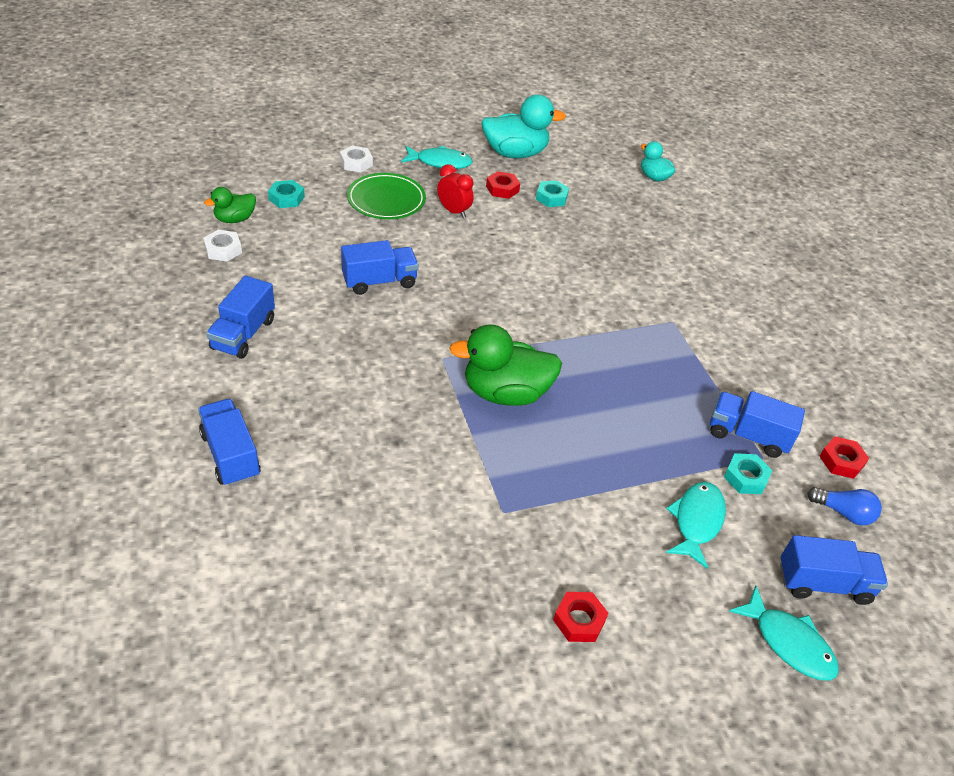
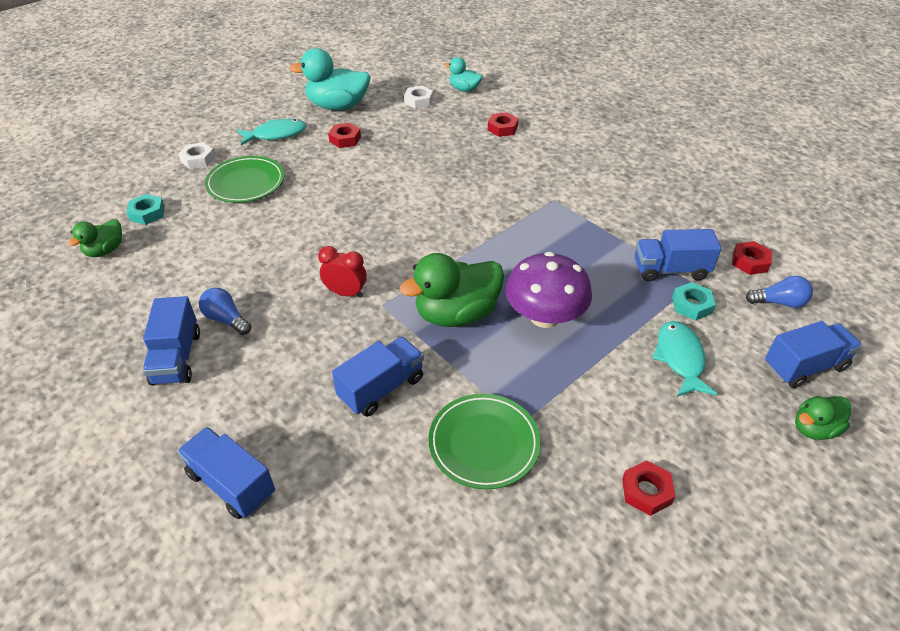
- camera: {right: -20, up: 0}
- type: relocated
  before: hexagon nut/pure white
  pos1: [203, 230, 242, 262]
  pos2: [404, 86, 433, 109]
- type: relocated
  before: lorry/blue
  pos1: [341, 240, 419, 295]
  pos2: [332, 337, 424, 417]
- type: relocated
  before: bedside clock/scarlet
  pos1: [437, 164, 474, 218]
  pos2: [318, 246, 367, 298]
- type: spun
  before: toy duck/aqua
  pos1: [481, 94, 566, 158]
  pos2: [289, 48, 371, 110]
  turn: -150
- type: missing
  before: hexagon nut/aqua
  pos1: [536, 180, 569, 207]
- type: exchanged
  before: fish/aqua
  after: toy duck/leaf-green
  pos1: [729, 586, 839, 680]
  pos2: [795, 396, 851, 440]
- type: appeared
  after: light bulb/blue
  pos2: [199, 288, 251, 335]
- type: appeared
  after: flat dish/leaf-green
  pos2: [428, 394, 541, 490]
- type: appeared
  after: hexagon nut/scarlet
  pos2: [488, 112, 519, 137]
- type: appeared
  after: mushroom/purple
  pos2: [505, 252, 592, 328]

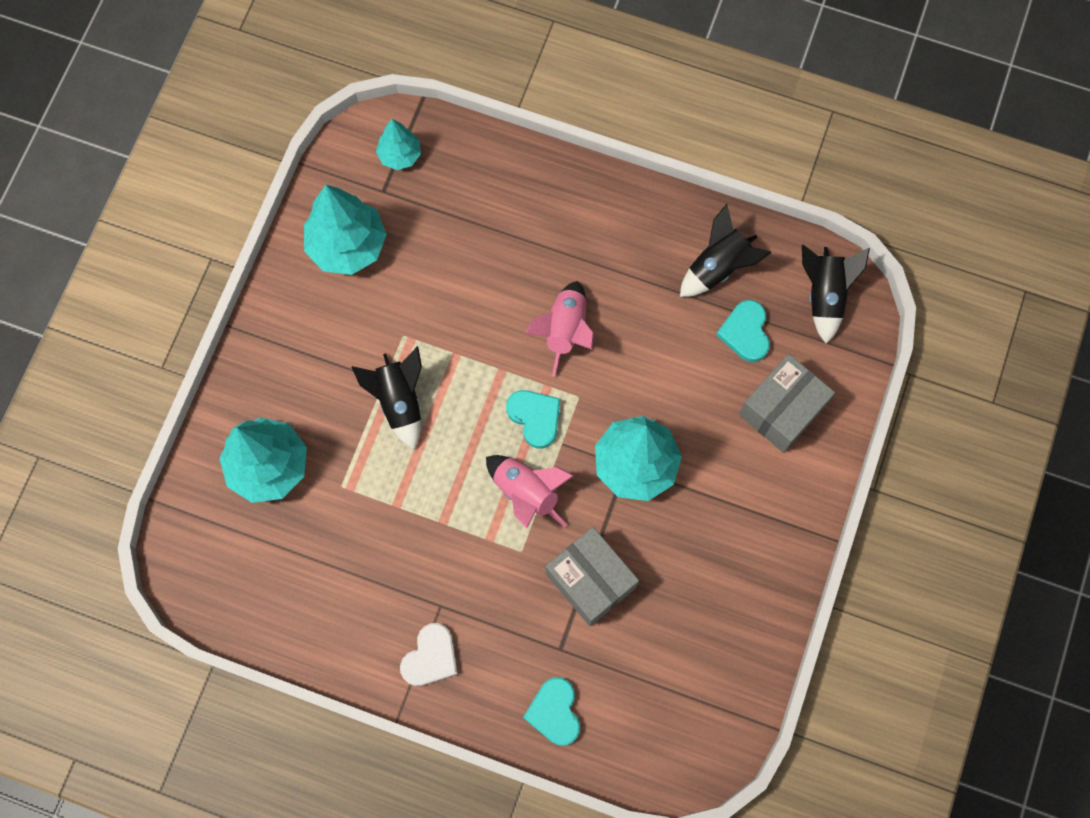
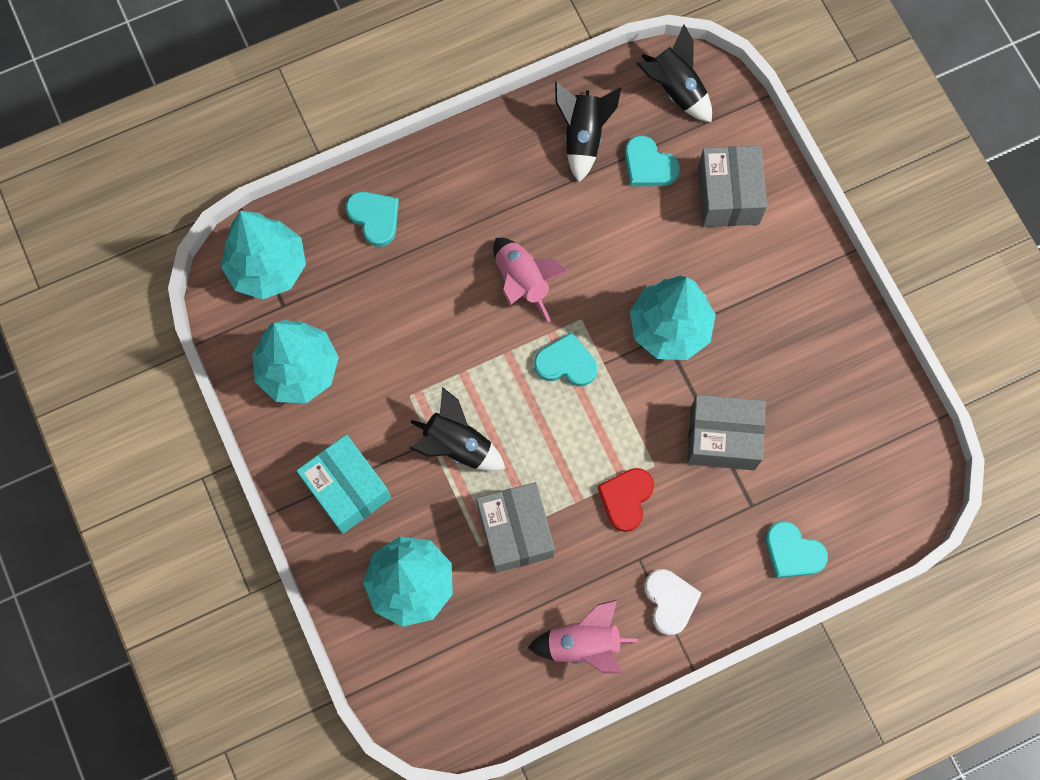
- camera: {right: -45, up: 0}
- type: size
  before: fir tree/aqua
  pos1: [376, 119, 421, 170]
  pos2: [221, 211, 306, 300]
  scale: 1.81
- type: relocated
  before: spaceship/rose-pink
  pos1: [486, 455, 574, 528]
  pos2: [528, 599, 638, 674]
- type: appeared
  after: box/aqua
  pos2: [297, 434, 391, 534]
- type: appeared
  after: heart/aqua
  pos2: [346, 191, 399, 247]
- type: appeared
  after: box/gray
  pos2: [476, 482, 555, 573]
- type: appeared
  after: heart/scarlet
  pos2: [597, 468, 654, 532]

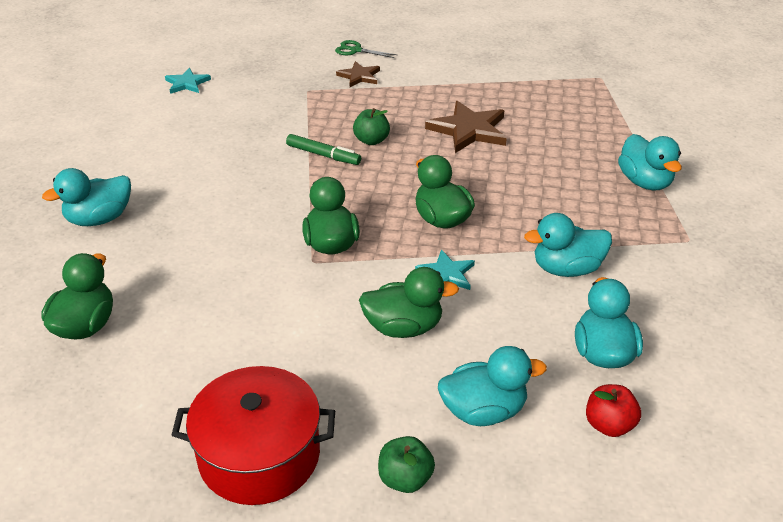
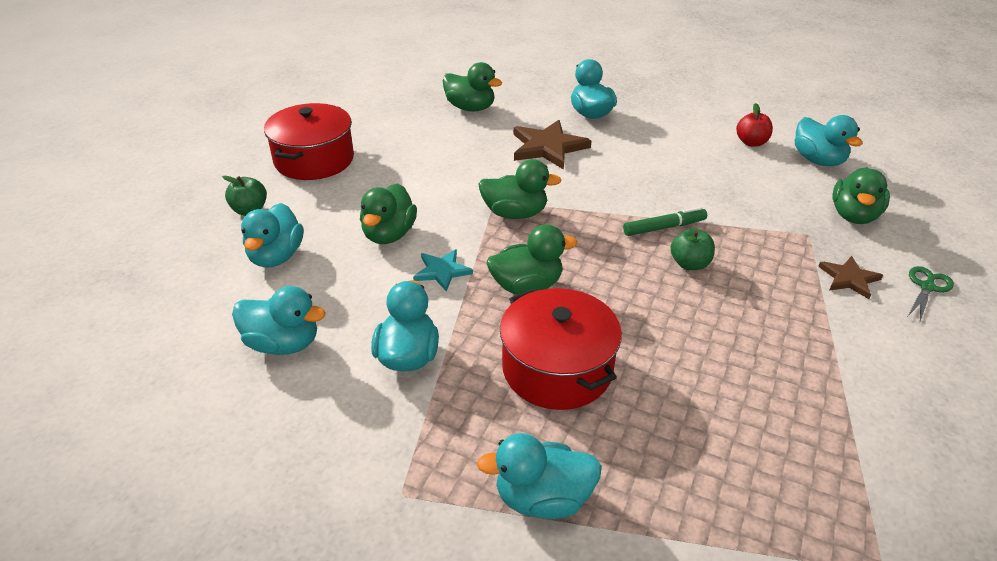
- camera: {right: 105, up: 0}
- type: exchanged
  before: star shape/aqua
  after: toy duck/aqua
  pos1: [165, 68, 211, 94]
  pos2: [795, 115, 863, 166]
- type: spun
  before: felt pen/leaf-green
  pos1: [286, 134, 361, 165]
  pos2: [623, 207, 707, 236]
  turn: -150
- type: relocated
  before: star shape/russet
  pos1: [425, 101, 507, 153]
  pos2: [514, 120, 592, 170]
- type: relocated
  before: apple/scarlet
  pos1: [586, 384, 641, 437]
  pos2: [736, 103, 773, 147]
- type: appeared
  after: cooking pot/scarlet
  pos2: [500, 288, 622, 410]
- type: appeared
  after: toy duck/leaf-green
  pos2: [832, 167, 890, 224]

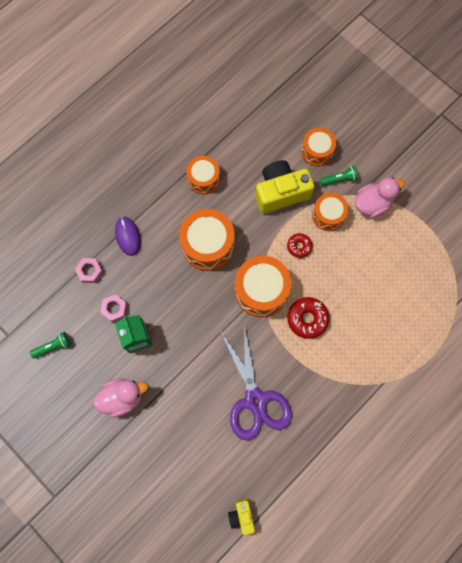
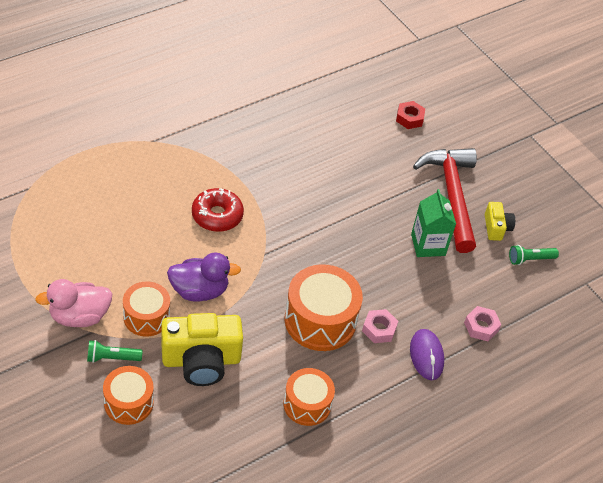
- camera: {right: -175, up: -25}
- type: exchanged
  before: toy duck/rose-pink
  after: claw hammer/scarlet
  pos1: [93, 378, 148, 418]
  pos2: [413, 148, 477, 253]
- type: relocated
  before: hexagon nut/rose-pink
  pos1: [100, 294, 127, 322]
  pos2: [362, 309, 398, 343]
- type: missing
  before: shears/purple
  pos1: [221, 325, 292, 441]
- type: relocated
  before: camera/yellow
  pos1: [228, 499, 255, 535]
  pos2: [485, 202, 515, 241]
- type: missing
  before: toy drum/orange
  pos1: [235, 256, 292, 317]
- type: exchanged
  before: doughnut/scarlet
  after: toy duck/purple
  pos1: [287, 233, 313, 258]
  pos2: [167, 252, 241, 302]
- type: appeared
  after: hexagon nut/scarlet
  pos2: [396, 101, 425, 129]

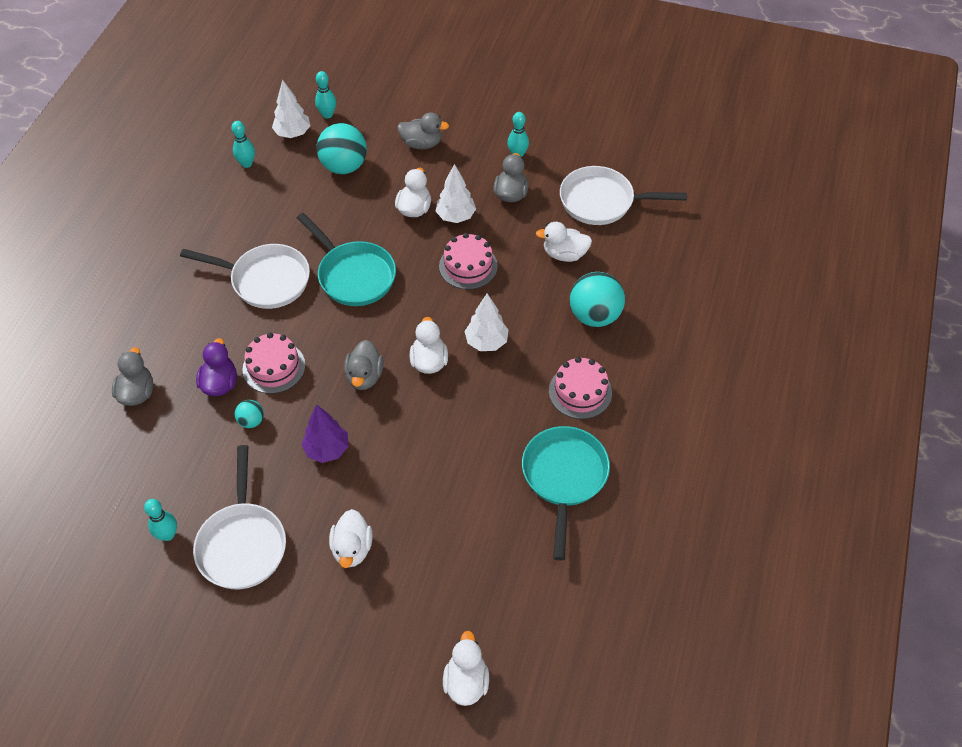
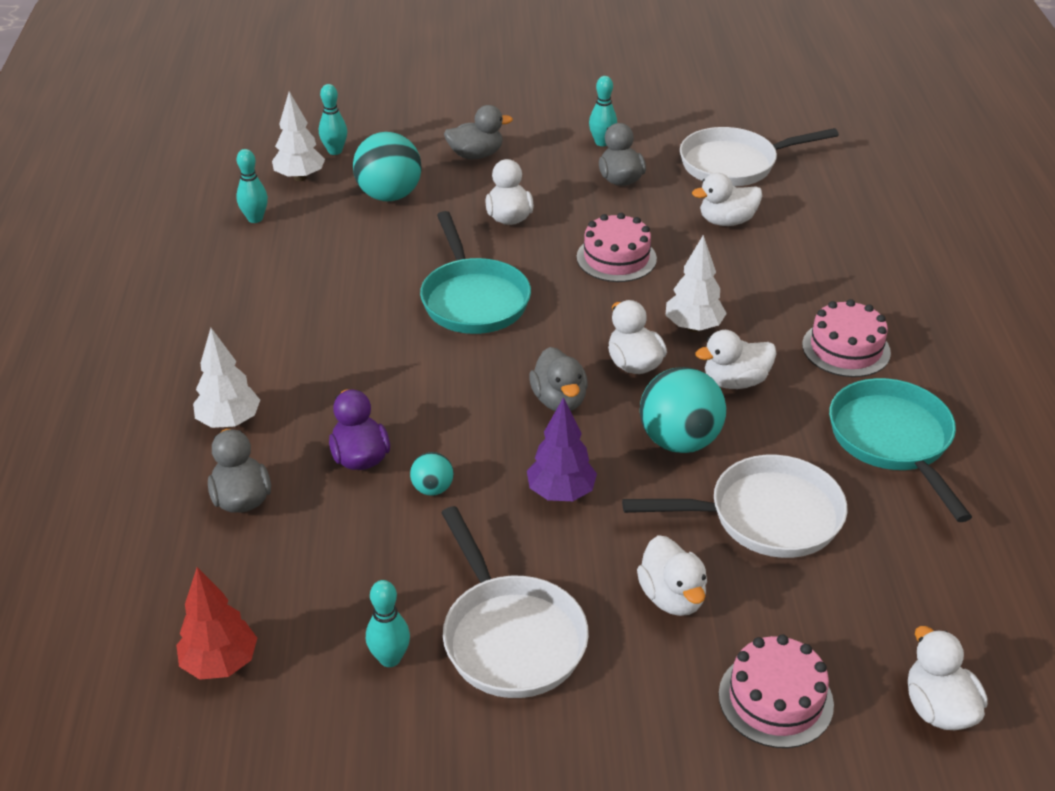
- camera: {right: -20, up: -15}
- type: relocated
  before: frying pan/pure white
  pos1: [180, 244, 310, 309]
  pos2: [622, 455, 847, 558]
- type: relocated
  before: gateau/rose-pink
  pos1: [242, 333, 305, 394]
  pos2: [719, 634, 834, 748]
- type: spun
  before: frying pan/aqua
  pos1: [297, 213, 396, 306]
  pos2: [420, 211, 531, 334]
  turn: 45
- type: relocated
  before: fir tree/pure white
  pos1: [435, 164, 476, 223]
  pos2: [193, 328, 260, 428]
- type: relocated
  before: play ball/aqua
  pos1: [570, 272, 625, 327]
  pos2: [640, 367, 726, 453]
- type: appeared
  after: fir tree/scarlet
  pos2: [176, 567, 257, 680]
- type: appeared
  after: toy duck/pure white
  pos2: [695, 330, 776, 389]

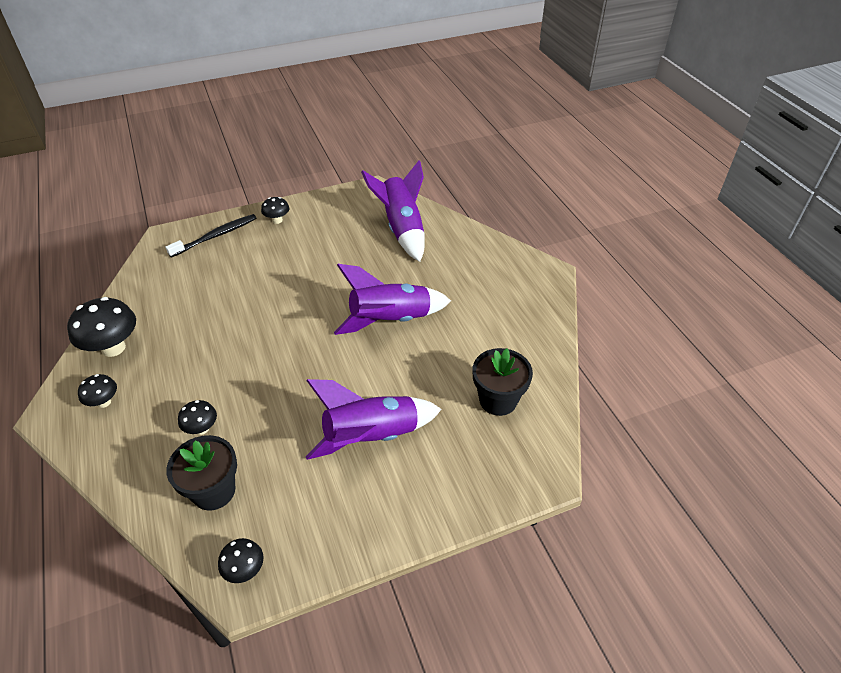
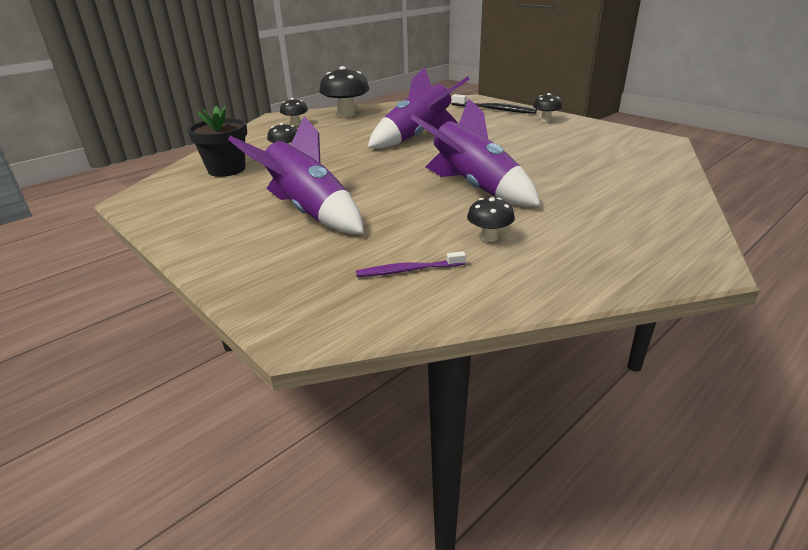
- camera: {right: 70, up: -15}
- type: relocated
  before: mushroom/black
  pos1: [218, 538, 264, 583]
  pos2: [467, 197, 515, 242]
- type: relocated
  before: spaceship/purple
  pos1: [361, 160, 425, 262]
  pos2: [367, 67, 470, 149]
- type: exchanged
  before: flower pot/black
  after: dental brush/purple
  pos1: [473, 348, 533, 416]
  pos2: [356, 251, 466, 277]

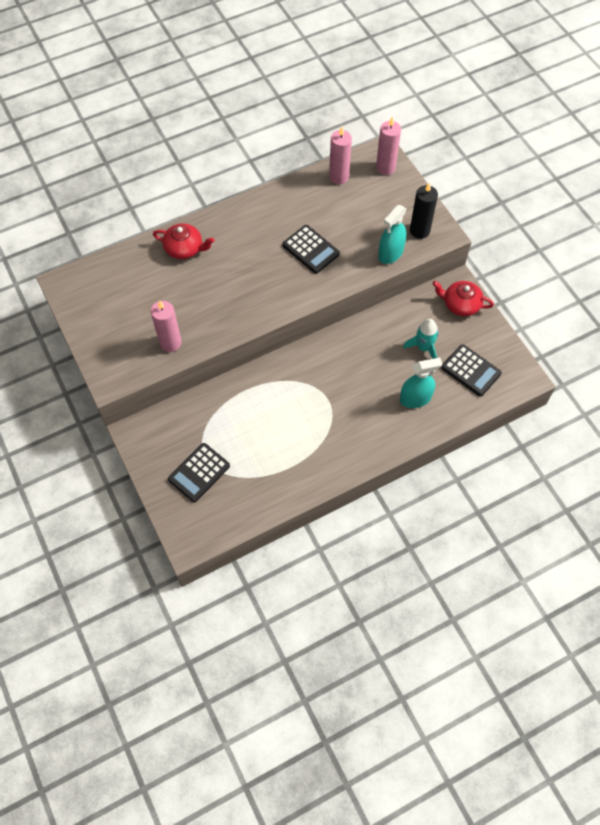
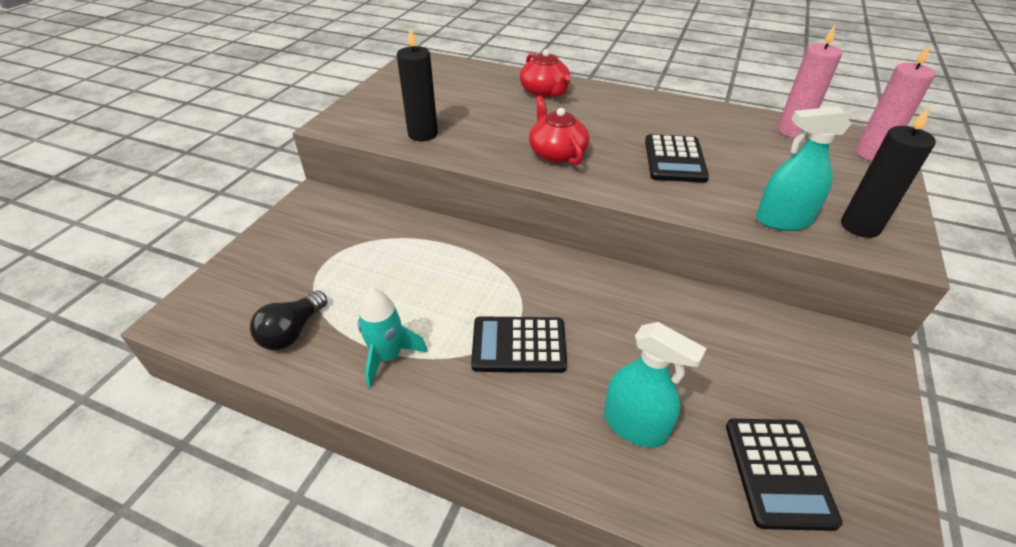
- camera: {right: 50, up: -20}
- type: colour
  before: candle/rose-pink
  after: candle/black
  pos1: [151, 301, 182, 352]
  pos2: [397, 28, 438, 141]
- type: relocated
  before: adding machine/black
  pos1: [168, 443, 230, 502]
  pos2: [471, 316, 567, 373]
- type: relocated
  before: spaceship/aqua
  pos1: [403, 319, 439, 359]
  pos2: [358, 288, 428, 388]
- type: relocated
  before: teapot/scarlet
  pos1: [432, 281, 494, 316]
  pos2: [529, 96, 589, 165]
- type: appeared
  after: light bulb/black
  pos2: [250, 291, 327, 350]

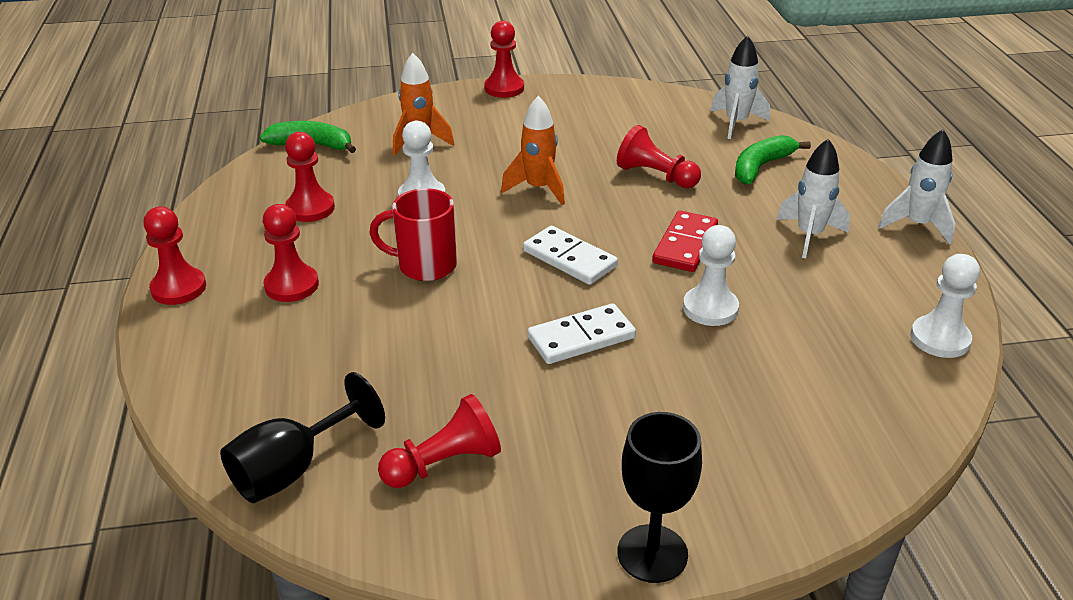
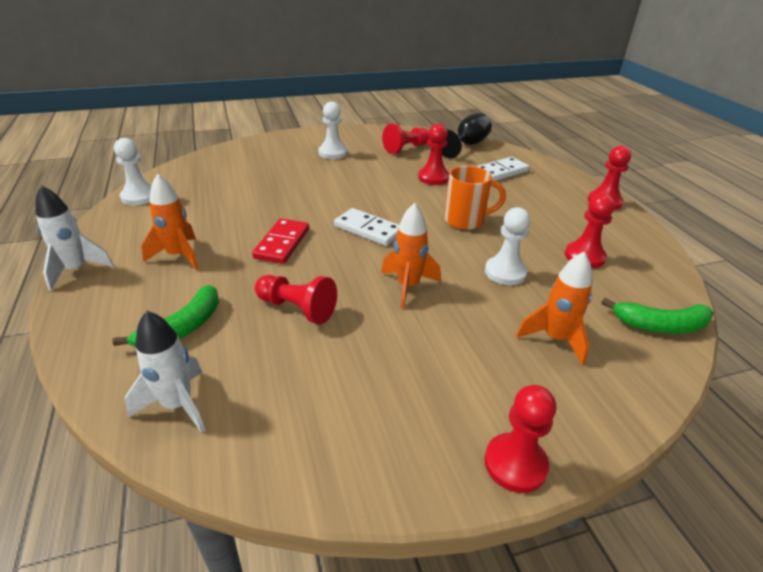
- camera: {right: 170, up: 0}
- type: relocated
  before: game pawn/scarlet
  pos1: [263, 204, 319, 302]
  pos2: [418, 124, 449, 185]
- type: colour
  before: tea mug/scarlet
  after: tea mug/orange
  pos1: [369, 188, 457, 281]
  pos2: [444, 166, 506, 230]
- type: relocated
  before: domino/pure white
  pos1: [527, 303, 636, 364]
  pos2: [476, 157, 529, 181]
- type: missing
  before: chalice/black
  pos1: [618, 412, 702, 583]
- type: relocated
  before: game pawn/pure white
  pos1: [683, 225, 739, 326]
  pos2: [318, 102, 347, 159]
- type: colour
  before: spaceship/pure white
  after: spaceship/orange
  pos1: [777, 139, 850, 258]
  pos2: [141, 174, 199, 270]

